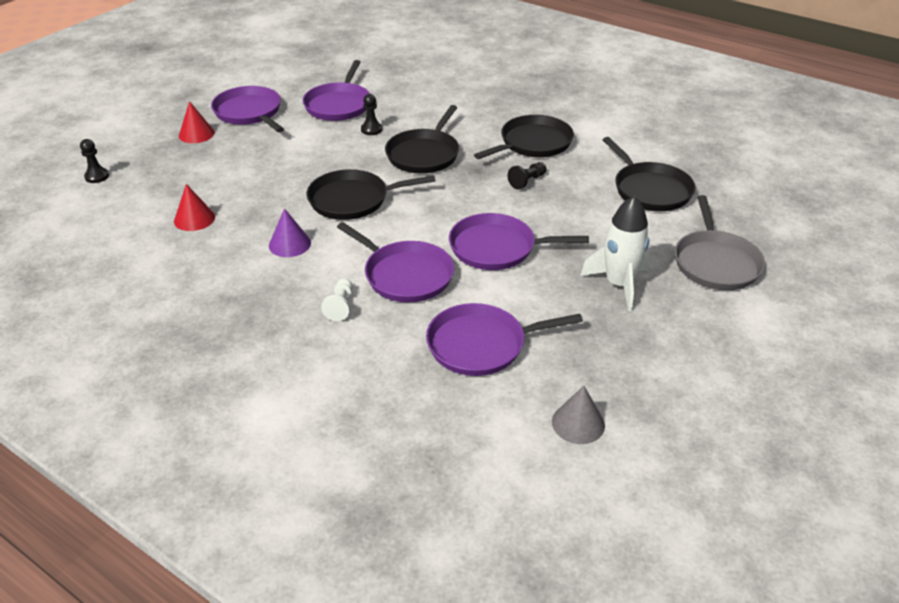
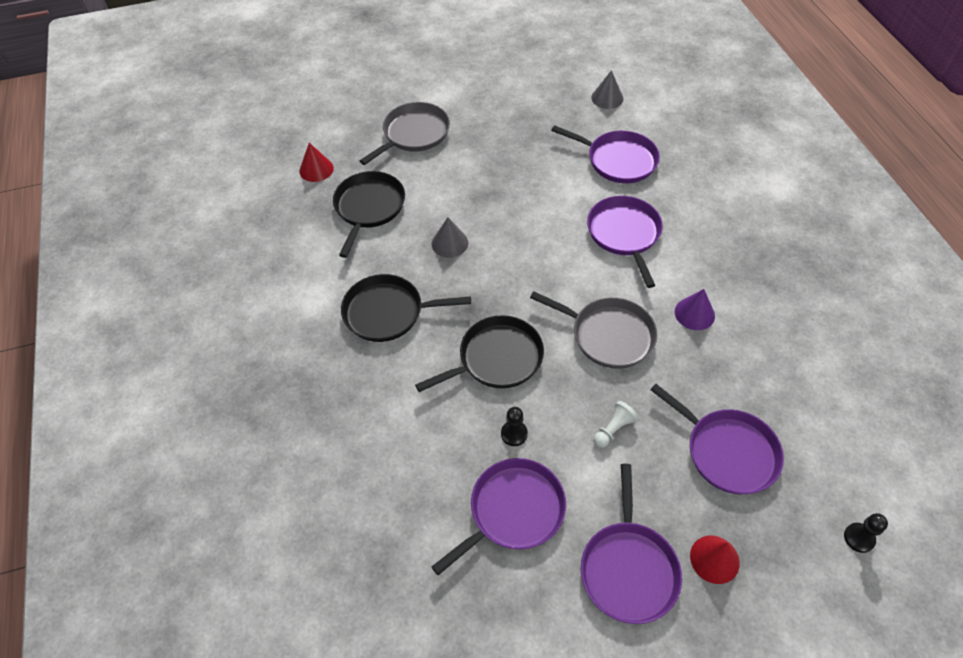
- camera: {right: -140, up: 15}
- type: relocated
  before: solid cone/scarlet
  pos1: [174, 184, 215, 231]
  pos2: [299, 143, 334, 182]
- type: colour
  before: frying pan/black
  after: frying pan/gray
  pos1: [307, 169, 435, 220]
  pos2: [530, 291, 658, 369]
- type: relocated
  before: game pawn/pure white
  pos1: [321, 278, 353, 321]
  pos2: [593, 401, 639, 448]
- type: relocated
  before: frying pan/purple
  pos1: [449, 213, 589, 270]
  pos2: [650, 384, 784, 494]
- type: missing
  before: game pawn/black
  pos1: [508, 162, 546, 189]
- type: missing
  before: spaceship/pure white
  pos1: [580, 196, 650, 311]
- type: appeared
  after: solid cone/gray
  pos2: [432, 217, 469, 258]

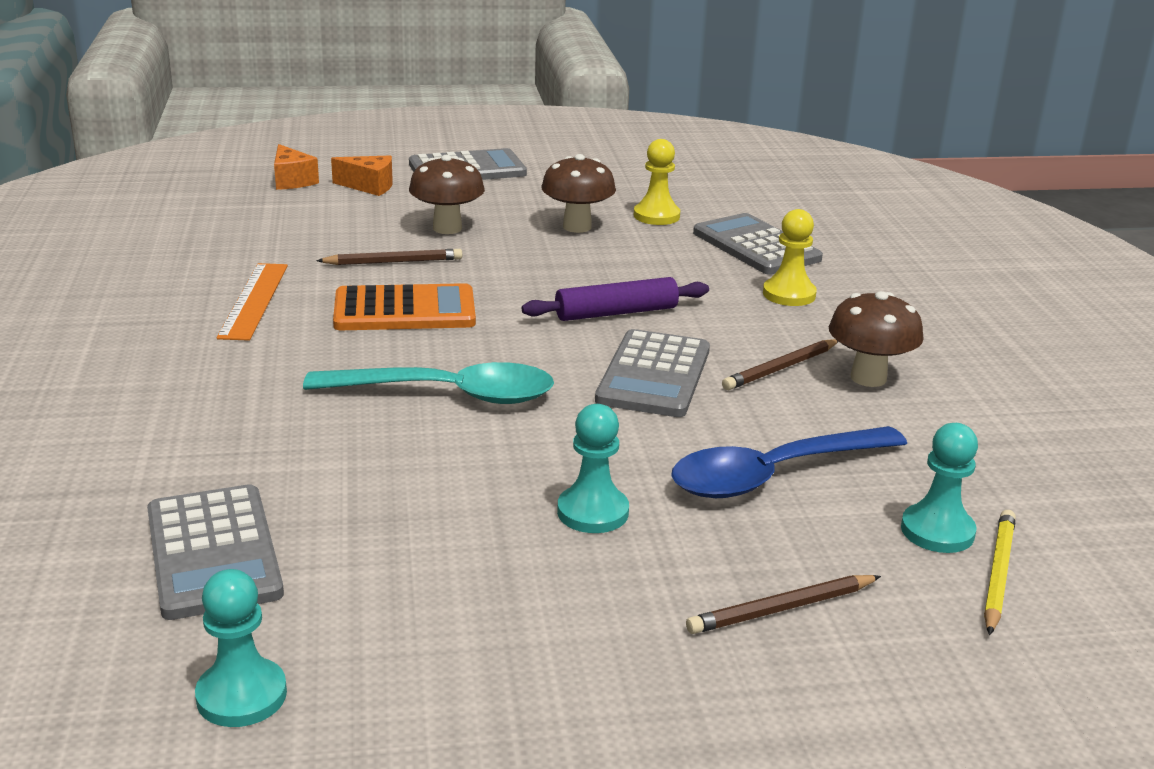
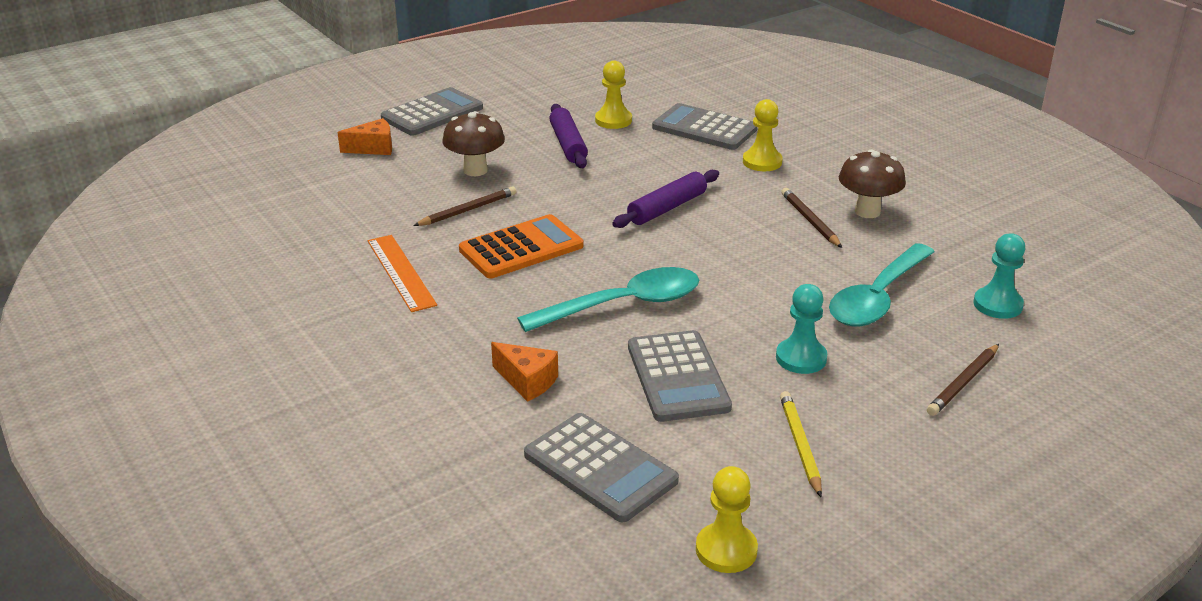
- camera: {right: -25, up: 5}
- type: colour
  before: game pawn/aqua
  after: game pawn/yellow
  pos1: [195, 569, 287, 727]
  pos2: [696, 466, 758, 573]
- type: relocated
  before: cheese/orange
  pos1: [274, 144, 319, 190]
  pos2: [491, 342, 558, 402]
- type: exchanged
  before: mushroom/russet
  after: rolling pin/purple
  pos1: [541, 154, 616, 233]
  pos2: [549, 104, 588, 168]
- type: relocated
  before: adding machine/gray
  pos1: [595, 329, 710, 417]
  pos2: [628, 330, 732, 422]
- type: colour
  before: teaspoon/blue
  after: teaspoon/aqua
  pos1: [671, 426, 907, 498]
  pos2: [829, 243, 935, 326]
- type: spun
  before: lead pencil/russet
  pos1: [722, 339, 839, 390]
  pos2: [781, 188, 842, 248]
  turn: 135
- type: relocated
  before: lead pencil/yellow
  pos1: [984, 510, 1016, 635]
  pos2: [780, 391, 822, 497]

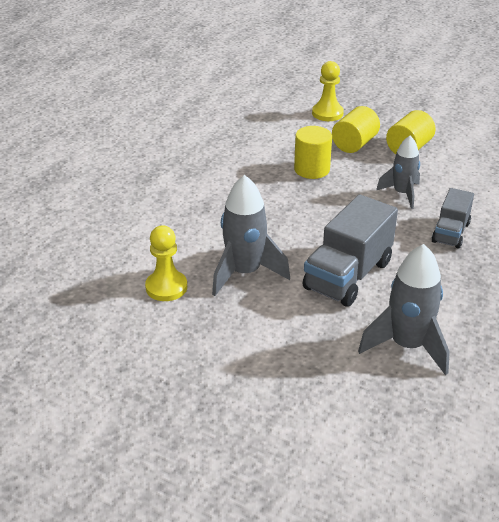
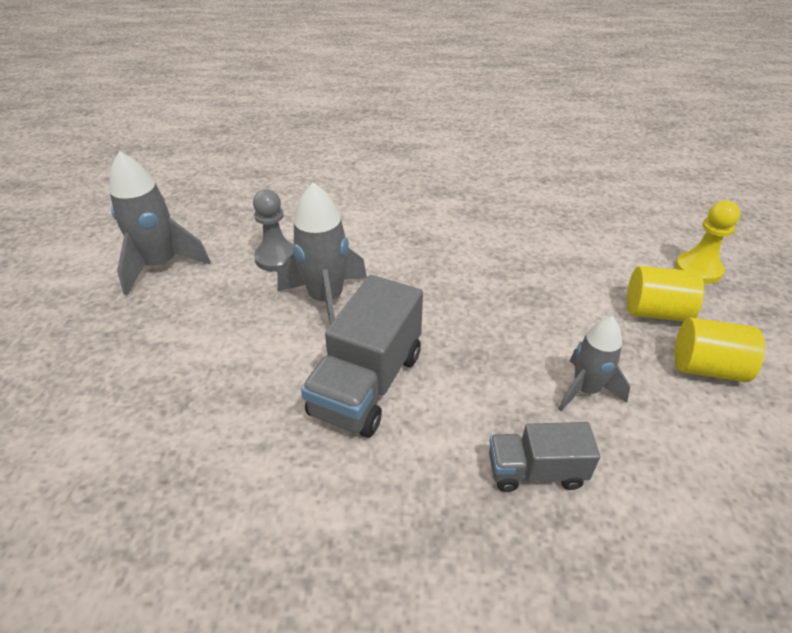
- camera: {right: 65, up: 5}
- type: colour
  before: game pawn/yellow
  after: game pawn/gray
  pos1: [145, 226, 187, 301]
  pos2: [253, 190, 294, 272]
- type: missing
  before: cylinder/yellow
  pos1: [294, 126, 332, 179]
- type: spun
  before: lorry/gray
  pos1: [303, 195, 398, 307]
  pos2: [301, 275, 423, 437]
  turn: -75
- type: relocated
  before: spaceship/gray
  pos1: [358, 244, 450, 375]
  pos2: [109, 151, 211, 296]

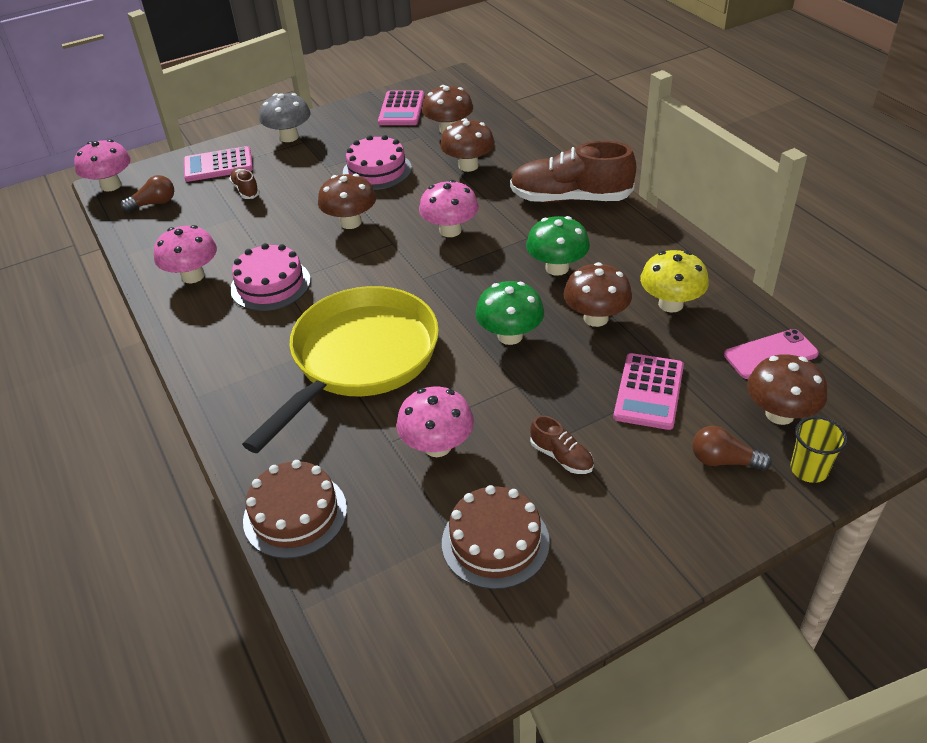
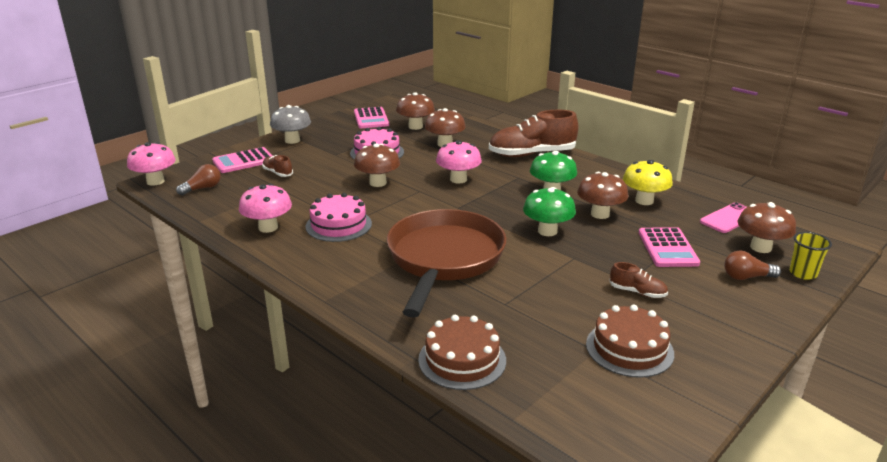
- camera: {right: -20, up: -15}
- type: colour
  before: frying pan/yellow
  after: frying pan/russet
  pos1: [242, 286, 439, 453]
  pos2: [387, 209, 507, 318]
- type: missing
  before: mushroom/rose-pink
  pos1: [396, 386, 474, 457]

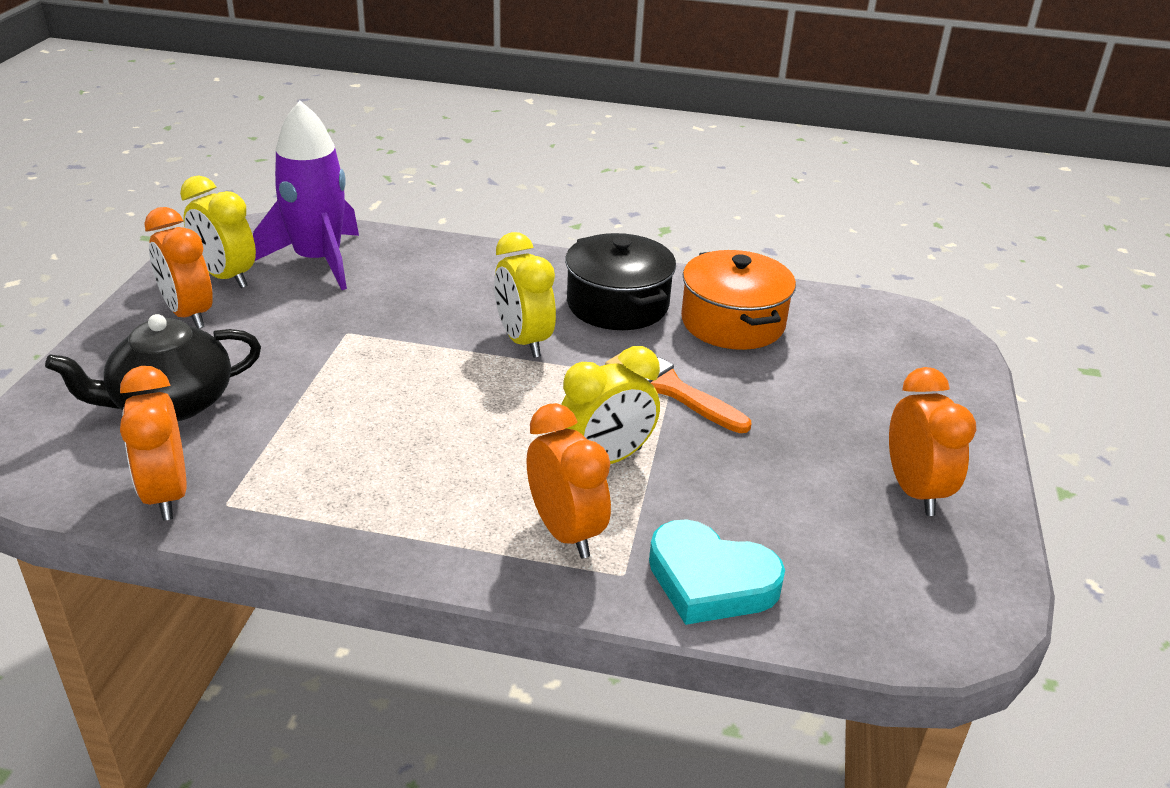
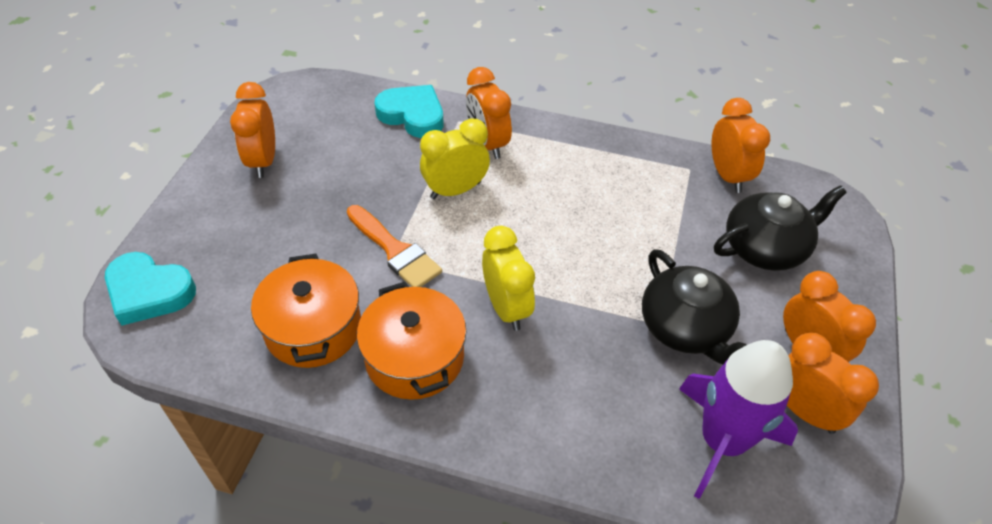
- camera: {right: -175, up: 15}
- type: colour
  before: bedside clock/yellow
  after: bedside clock/orange
  pos1: [180, 175, 256, 288]
  pos2: [787, 333, 879, 434]
- type: colour
  before: cooking pot/black
  after: cooking pot/orange
  pos1: [565, 233, 676, 330]
  pos2: [357, 282, 466, 400]
- type: appeared
  after: heart/aqua
  pos2: [105, 252, 196, 326]
- type: appeared
  after: teapot/black
  pos2: [642, 249, 747, 364]

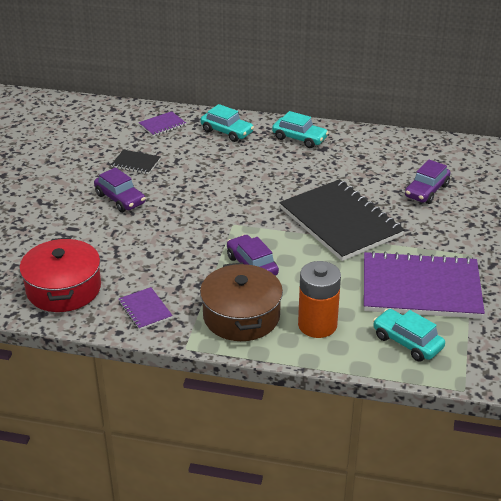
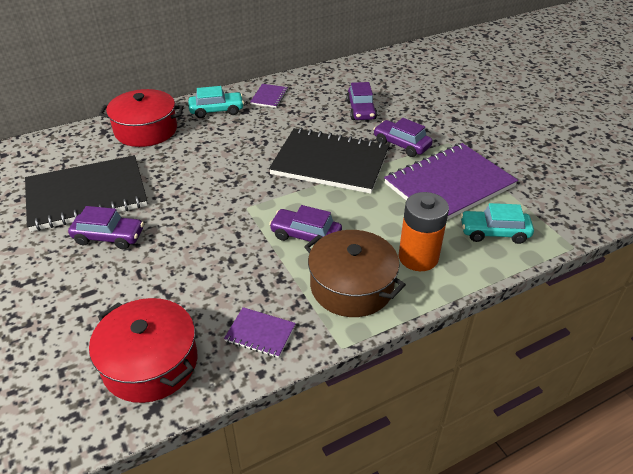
- camera: {right: -40, up: 5}
- type: size
  before: exercise book/black
  pos1: [111, 150, 161, 174]
  pos2: [25, 155, 148, 232]
  scale: 2.36
- type: relocated
  before: exercise book/purple
  pos1: [139, 111, 186, 136]
  pos2: [250, 84, 288, 108]
- type: exchanged
  before: car/aqua
  after: cooking pot/scarlet
  pos1: [201, 104, 254, 142]
  pos2: [99, 89, 184, 147]
- type: appeared
  after: car/purple
  pos2: [373, 118, 433, 157]

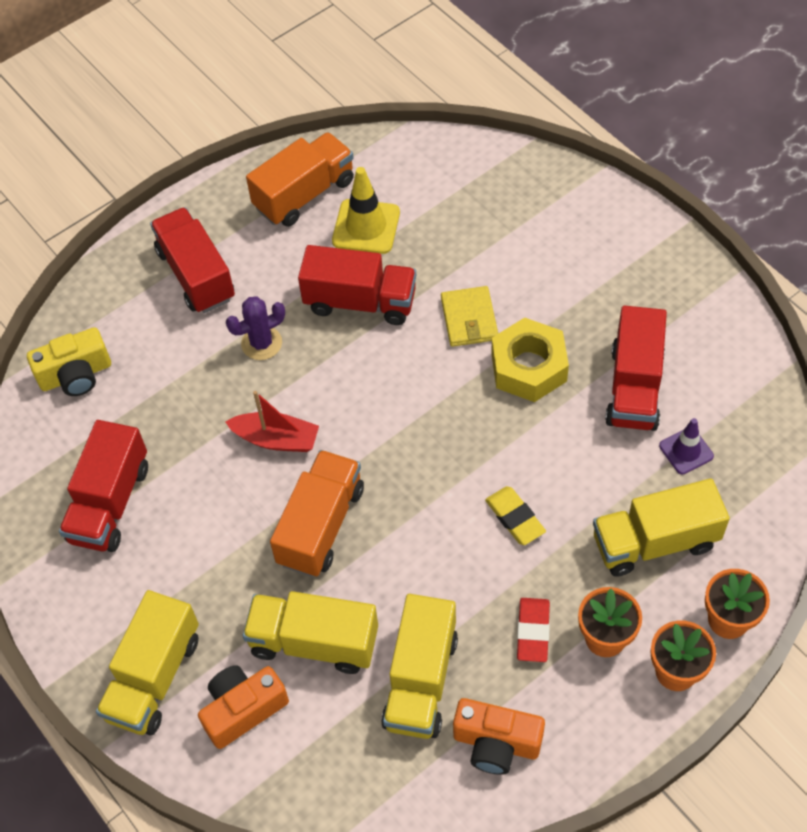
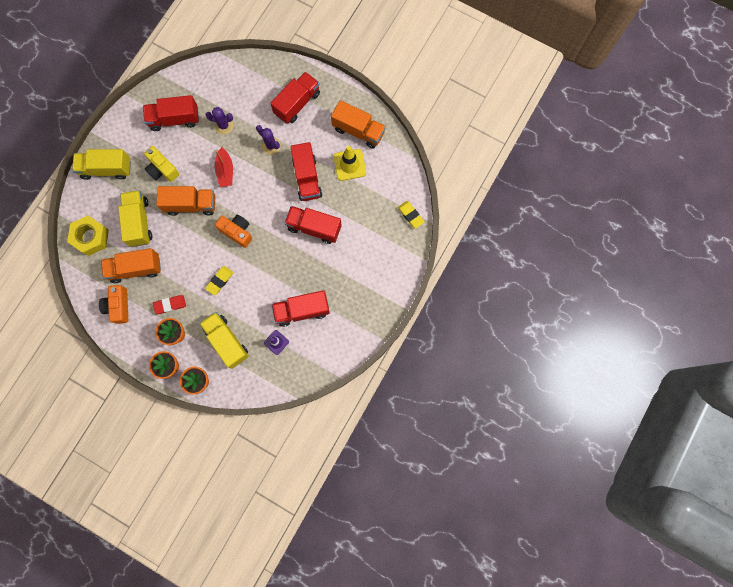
- camera: {right: 65, up: 20}
- type: relocated
  before: camera/yellow
  pos1: [27, 327, 111, 396]
  pos2: [144, 146, 179, 182]
- type: relocated
  before: camera/orange
  pos1: [198, 665, 289, 749]
  pos2: [215, 215, 252, 248]
- type: colour
  before: lorry/yellow
  after: lorry/orange
  pos1: [381, 594, 458, 739]
  pos2: [101, 248, 161, 283]
- type: exchanged
  before: wallet/yellow
  after: lorry/scarlet
  pos1: [441, 286, 498, 347]
  pos2: [285, 206, 342, 244]
- type: relocated
  before: hexagon nut/yellow
  pos1: [491, 318, 569, 402]
  pos2: [67, 216, 109, 256]
- type: appeared
  after: prickly plant/purple
  pos2: [205, 107, 233, 134]
- type: appeared
  after: pencil eraser/yellow
  pos2: [398, 201, 424, 229]

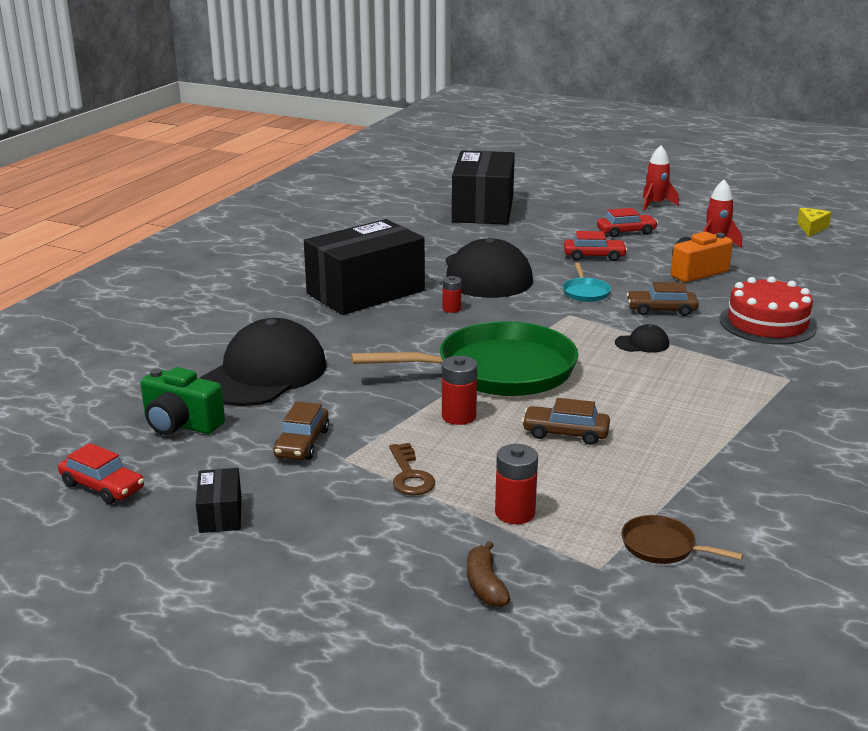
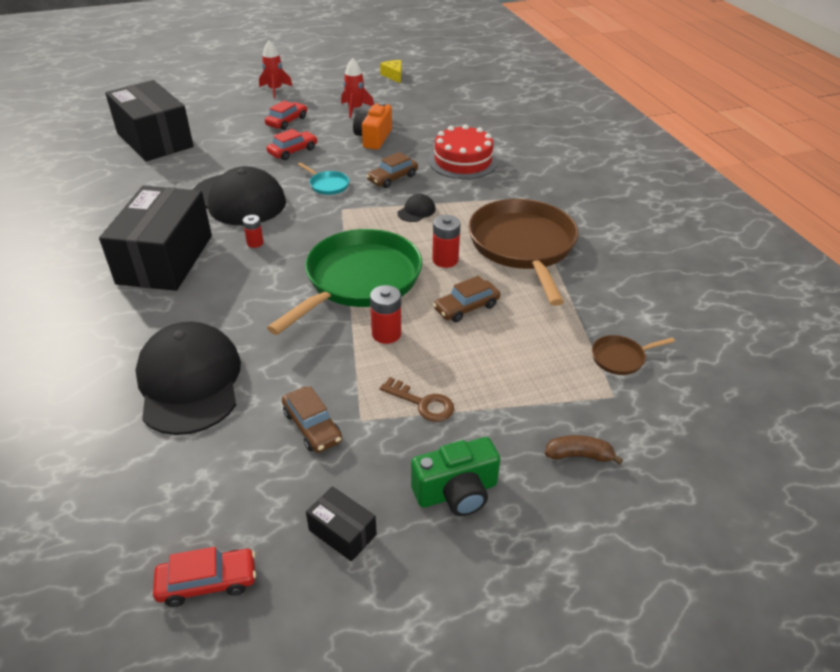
- camera: {right: -45, up: 15}
- type: relocated
  before: camera/leaf-green
  pos1: [140, 367, 225, 435]
  pos2: [411, 437, 500, 516]
- type: spun
  before: toy banana/russet
  pos1: [467, 541, 510, 607]
  pos2: [545, 435, 623, 465]
  turn: 150
- type: relocated
  before: power cell/scarlet
  pos1: [495, 444, 538, 524]
  pos2: [432, 215, 461, 268]
- type: appeared
  after: frying pan/russet
  pos2: [468, 199, 579, 306]

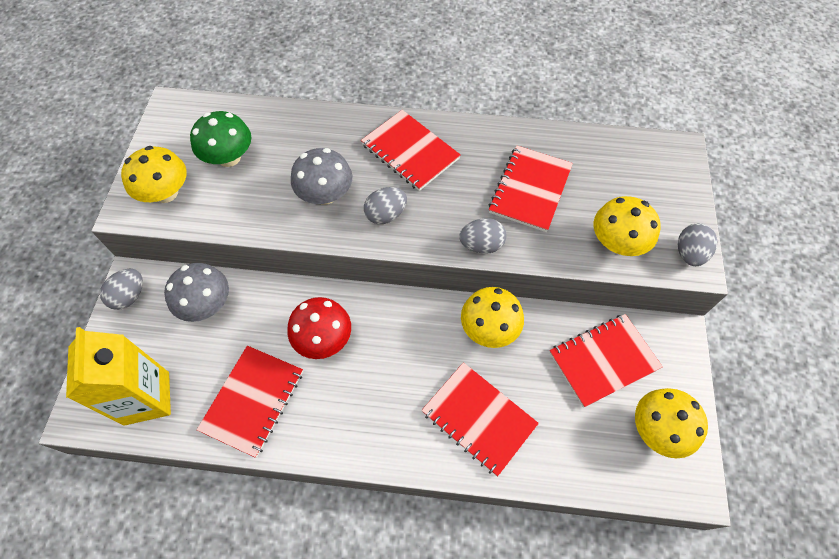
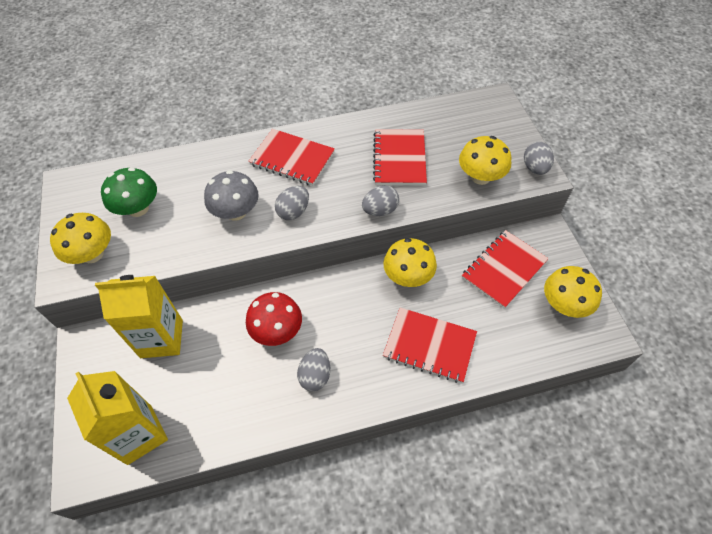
- camera: {right: -20, up: -5}
- type: relocated
  before: egg shape/gray
  pos1: [100, 269, 143, 310]
  pos2: [297, 348, 330, 391]
- type: exchanged
  before: mushroom/gray
  after: juice carton/yellow
  pos1: [164, 263, 229, 322]
  pos2: [95, 275, 183, 358]
- type: missing
  before: exercise book/scarlet
  pos1: [197, 346, 303, 458]

